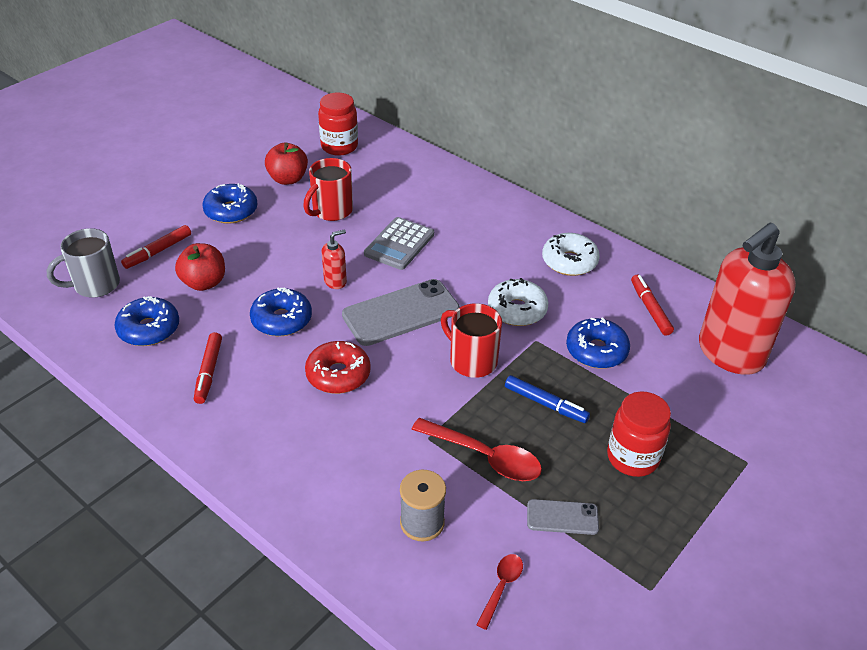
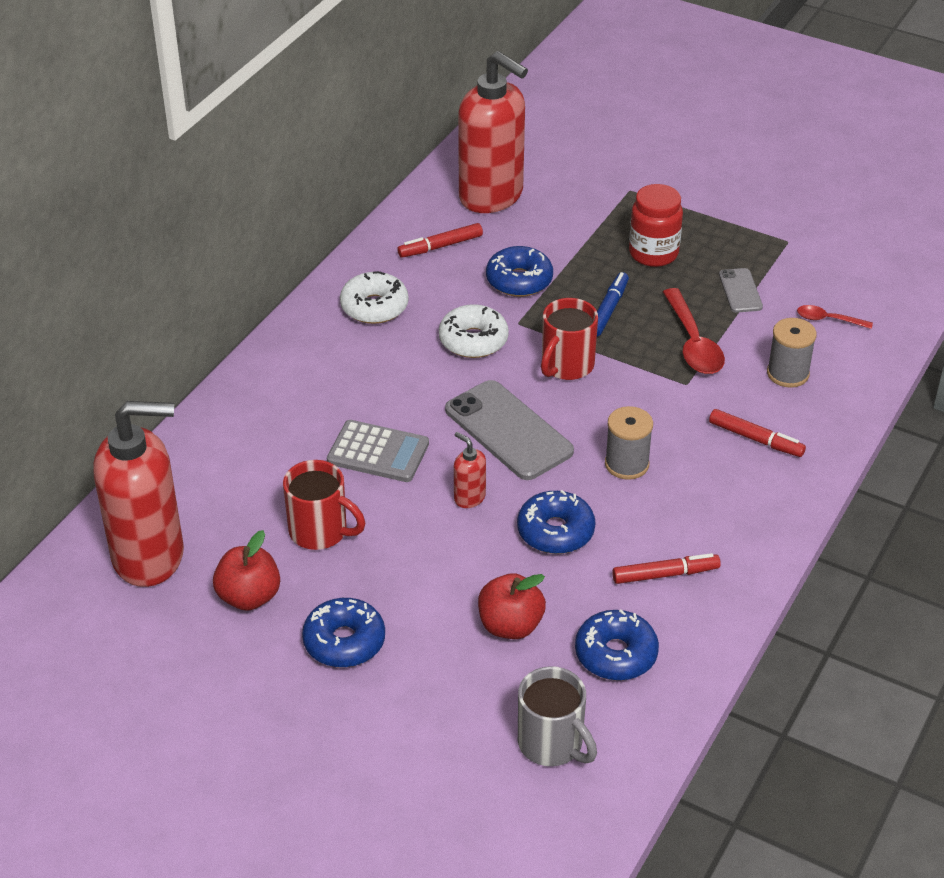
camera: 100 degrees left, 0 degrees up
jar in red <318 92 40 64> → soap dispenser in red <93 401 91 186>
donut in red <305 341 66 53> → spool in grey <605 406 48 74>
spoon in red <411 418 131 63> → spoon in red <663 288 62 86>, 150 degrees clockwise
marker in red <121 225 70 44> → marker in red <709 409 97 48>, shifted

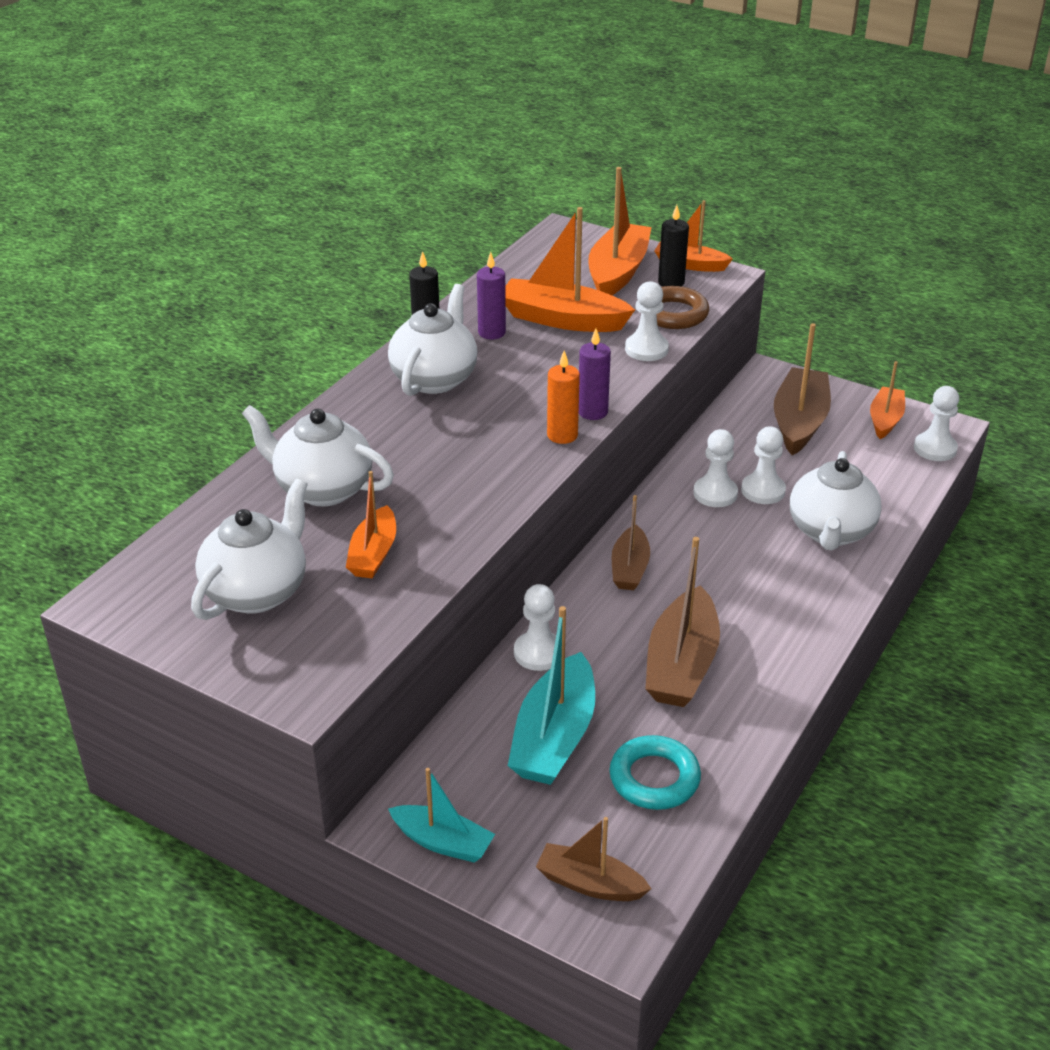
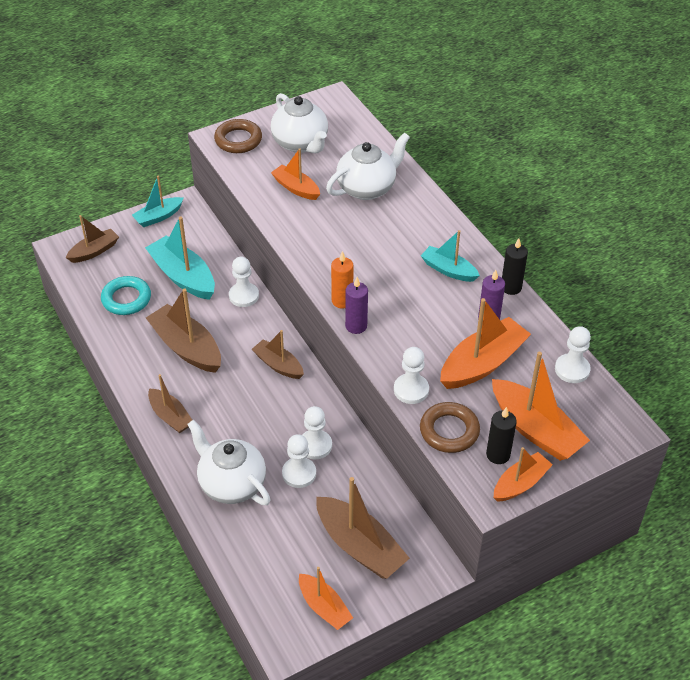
camera: 120 degrees right, 10 degrees up
- → boat in brown <148 374 44 59>
- → ring in brown <214 119 48 34>
teapot in white <388 284 89 112> → boat in turquoise <421 230 59 52>
pawn in white <914 386 45 75> → pawn in white <555 326 36 57>, shifted

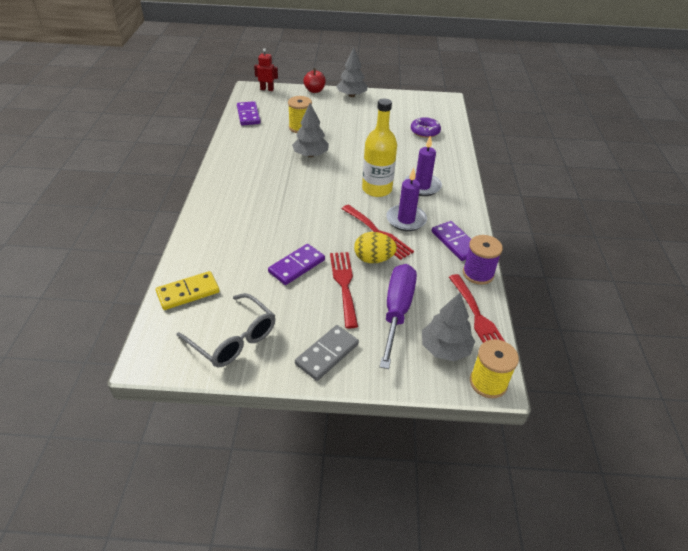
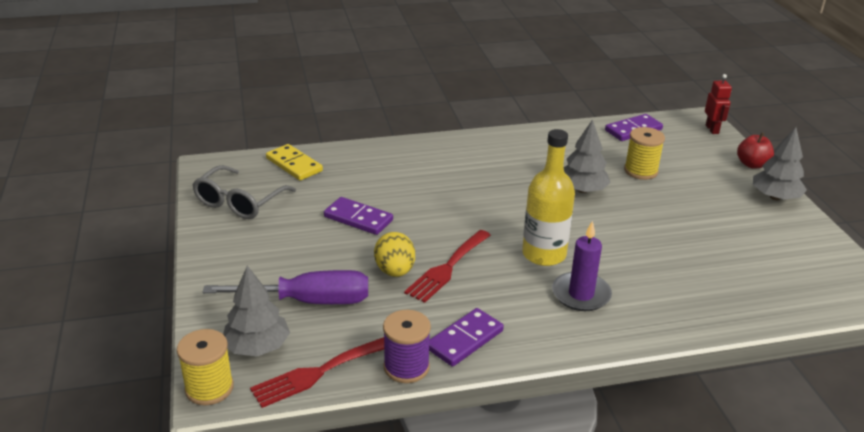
camera: 75 degrees right, 10 degrees down
domino in grey <295 325 64 56> → -
fork in red <330 252 28 77> → -
candle in purple <386 168 41 63> → -
donut in purple <411 117 30 21> → -

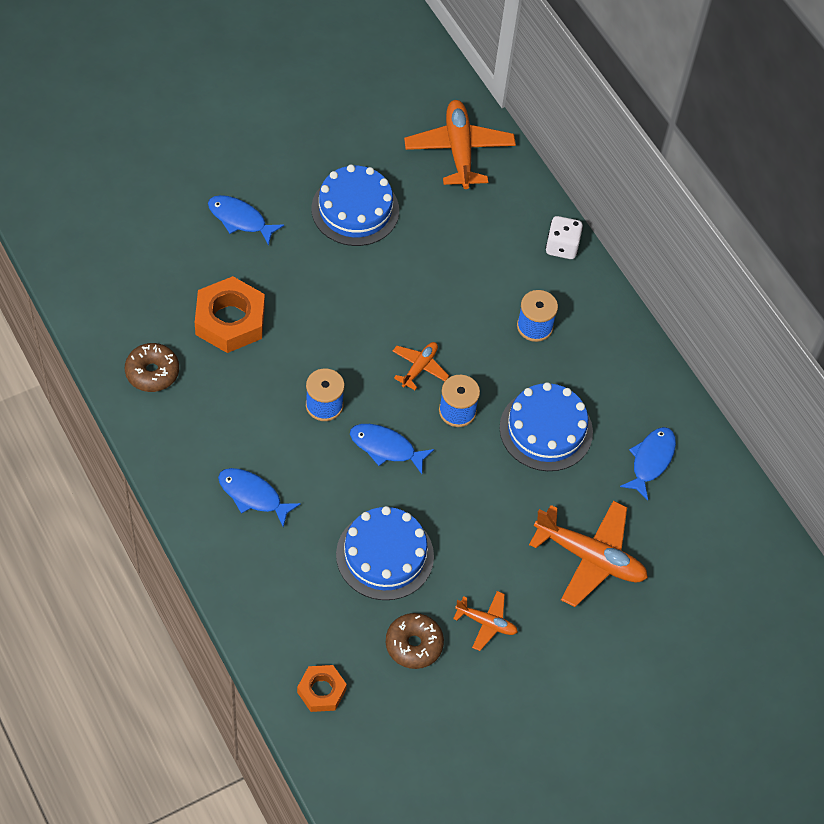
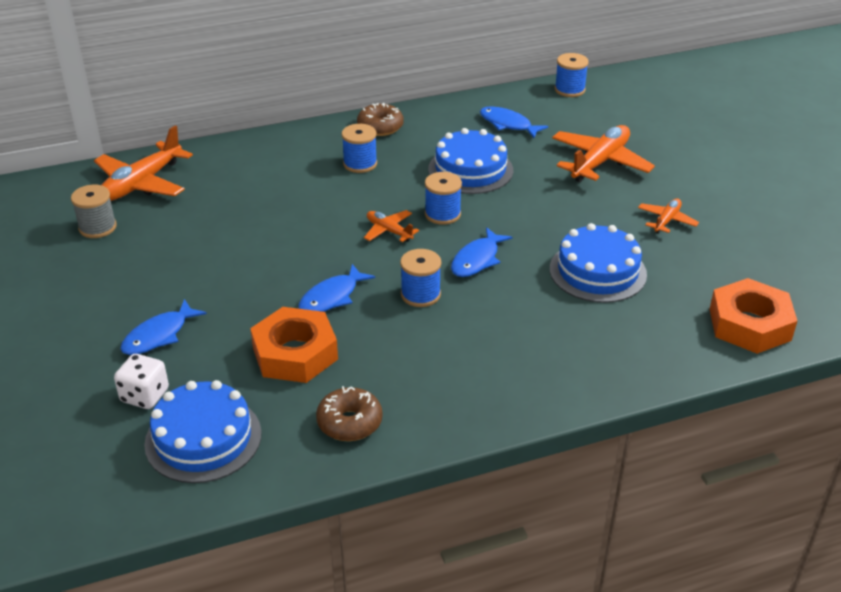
camera: 75 degrees left, 20 degrees down
- → spool in grey <71 185 46 53>
plane in orange <404 100 112 89> → plane in orange <94 125 99 76>, 60 degrees counterclockwise
dice in white <545 216 38 43> → dice in white <114 354 55 55>, shifted
cake in blue <311 164 88 82> → cake in blue <144 380 117 103>, shifted
fish in blue <218 468 83 59> → fish in blue <298 264 77 48>, shifted
donut in brown <386 613 58 56> → donut in brown <357 103 47 33>, shifted
- → spool in blue <555 53 34 44>
nut in orange <297 665 50 47> → nut in orange <710 278 87 76>, x1.73

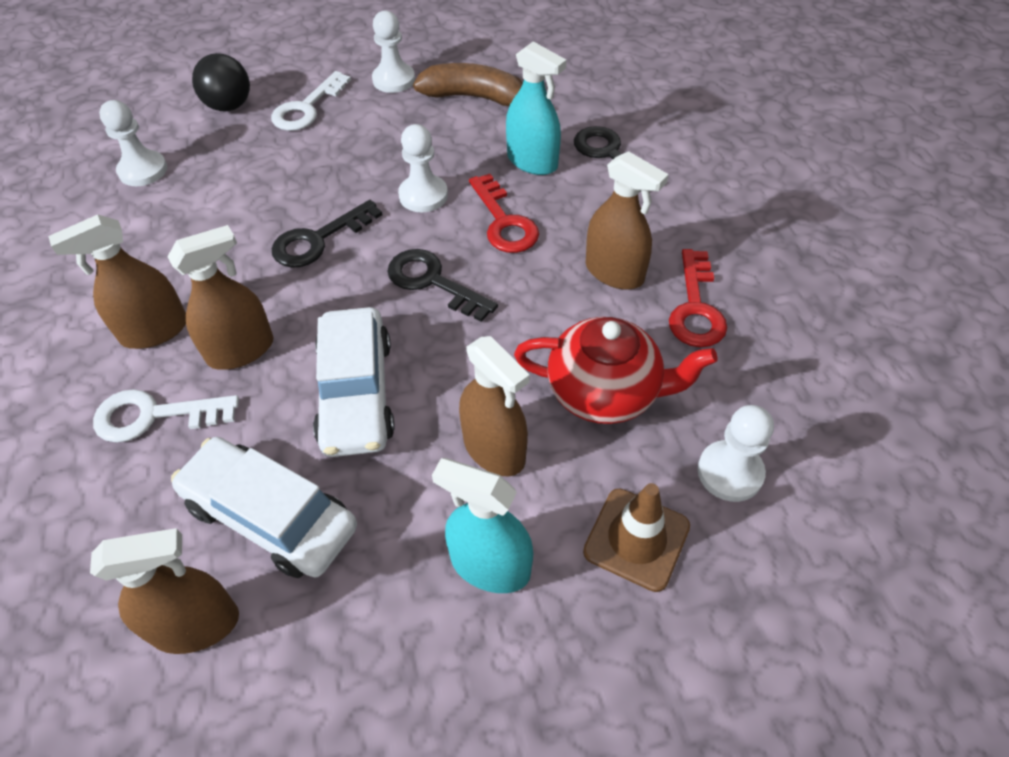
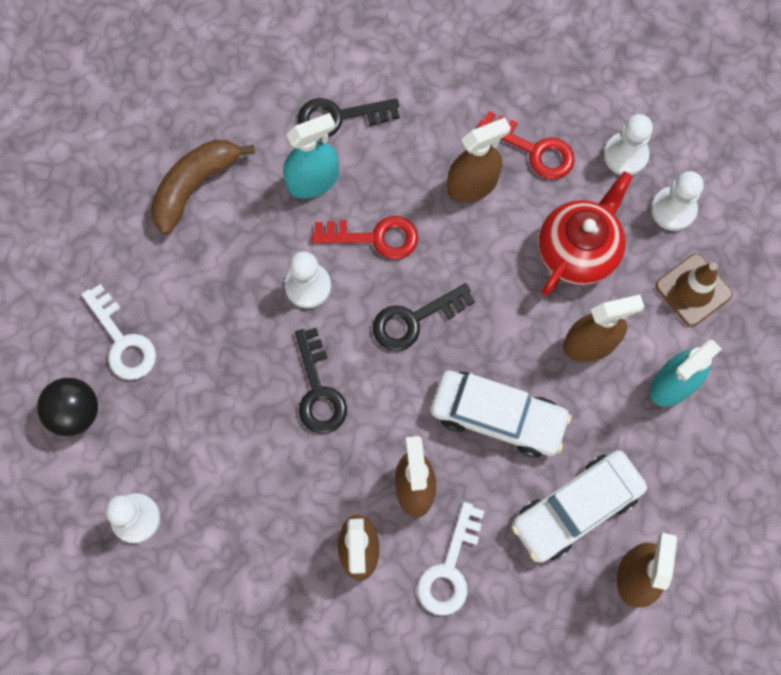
camera: 65 degrees left, 20 degrees up
pawn in white <372 11 43 82> → pawn in white <604 114 49 61>, shifted

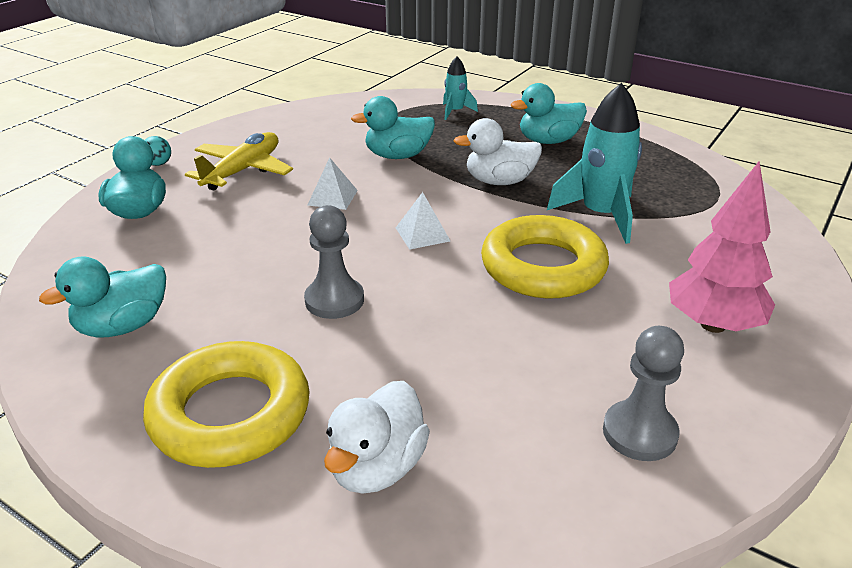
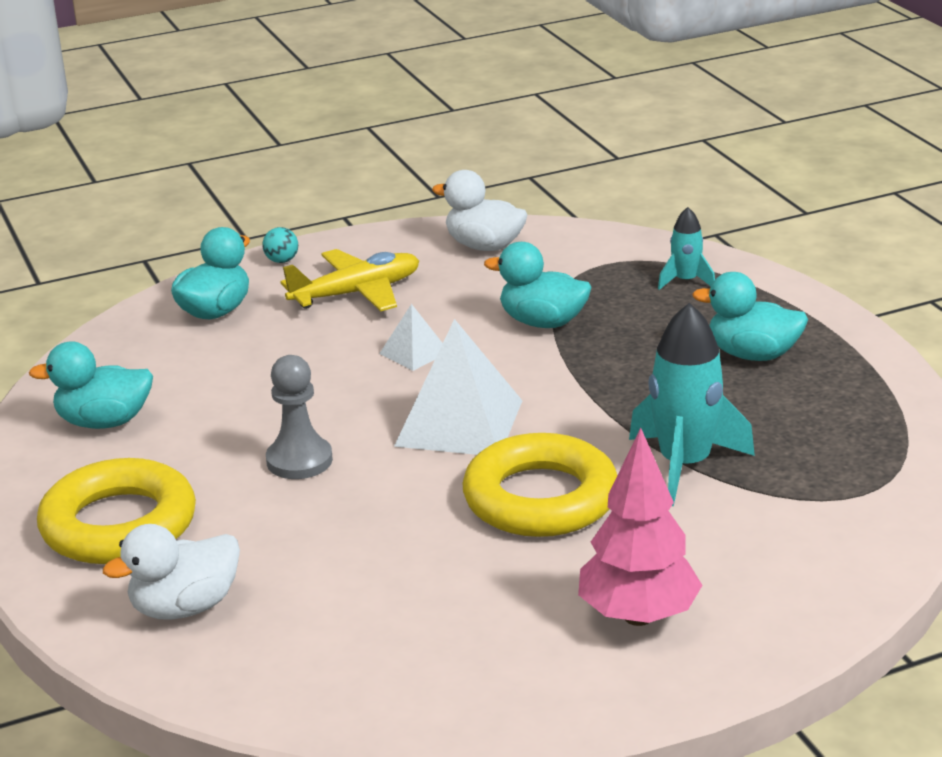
camera: 35 degrees right, 5 degrees down
pyramid in white <396 192 54 58> → pyramid in white <394 319 128 136>, x1.99
duck in white <454 118 88 67> → duck in white <432 170 96 81>, shifted
pawn in grey <603 326 81 135> → -

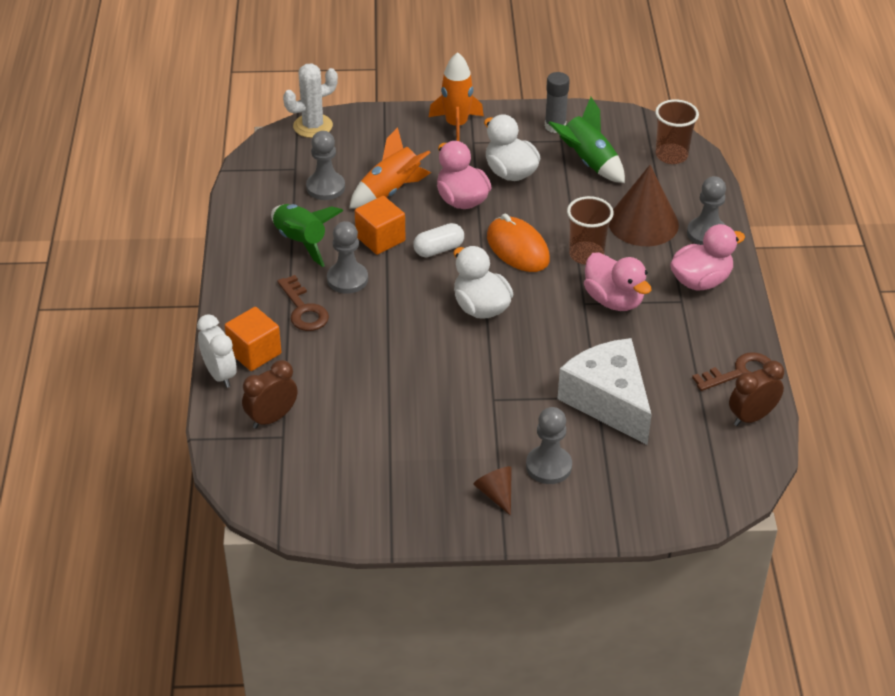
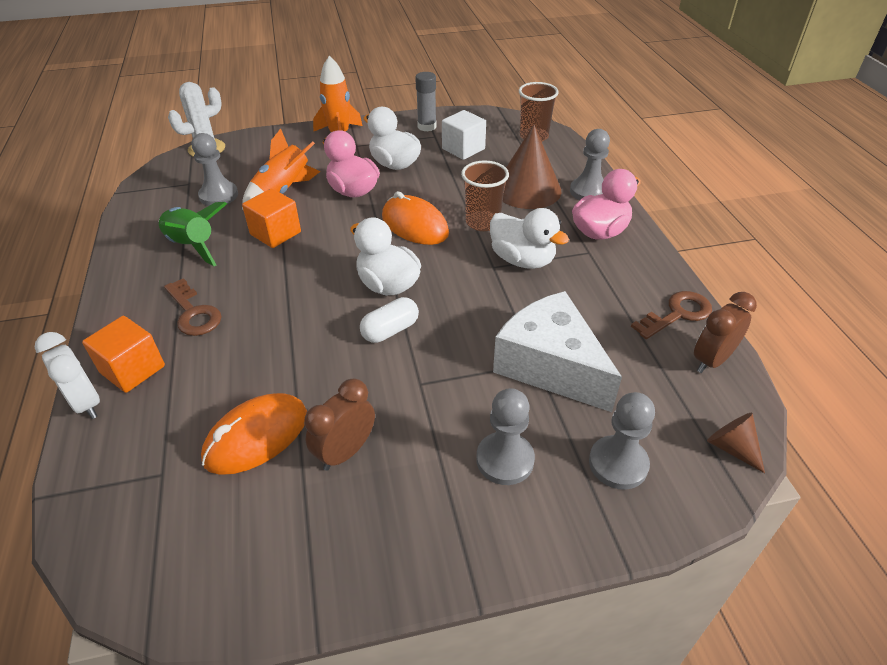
camera: 10 degrees left, 0 degrees up
- → mouse in orange <201 393 106 82>
clock in brown <242 360 55 69> → clock in brown <304 378 71 93>, shifted
capsule in white <413 223 51 34> → capsule in white <360 297 59 46>, shifted
rocket in green <548 97 77 86> → cube in white <442 110 44 50>
duck in pink <584 252 67 59> → duck in white <490 208 79 61>
pawn in grey <327 221 41 73> → pawn in grey <589 392 66 98>, shifted
cone in brown <473 466 39 50> → cone in brown <707 412 58 61>, shifted

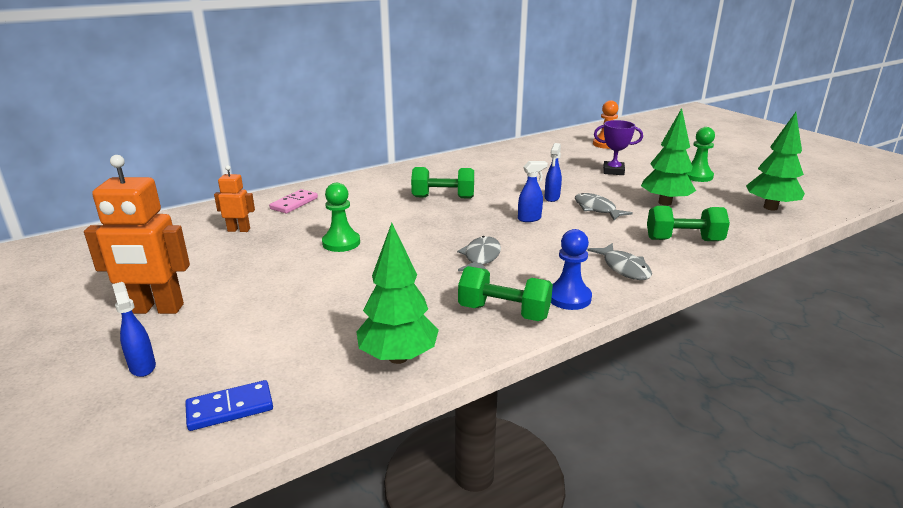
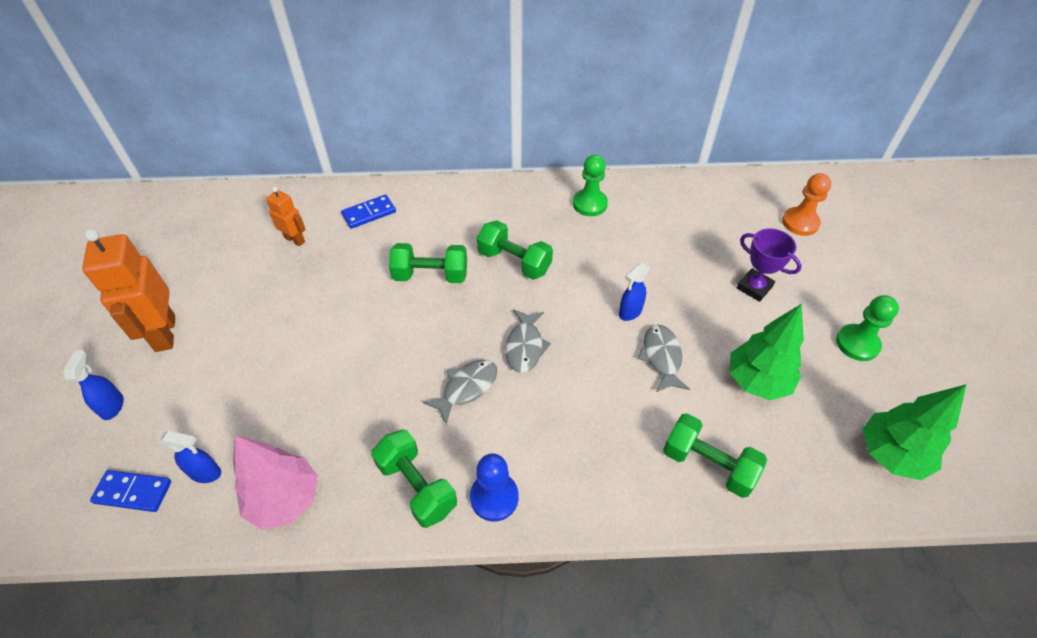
camera: 30 degrees right, 25 degrees up
robot in orange <84 155 106 159> → robot in orange <82 229 93 123>, 45 degrees clockwise
spray bottle in blue <518 161 30 61> → spray bottle in blue <160 431 61 52>, shifted
tree in green <357 223 82 141> → tree in pink <233 435 85 95>
domino in pink <269 189 49 24> → domino in blue <341 194 55 35>
- → dumbbell in green <389 243 78 40>
fish in grey <587 243 65 37> → fish in grey <505 309 46 64>, shifted
pawn in green <322 183 38 69> → pawn in green <573 155 35 61>, shifted

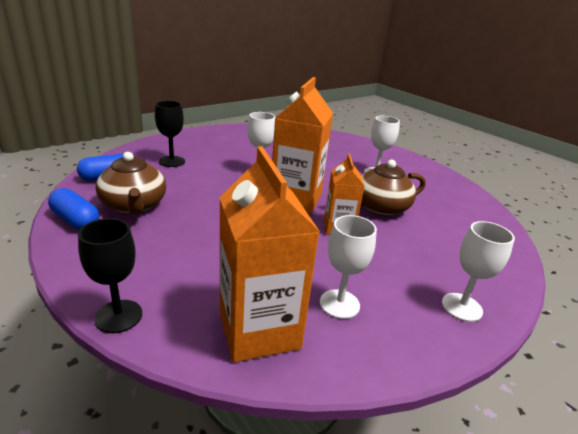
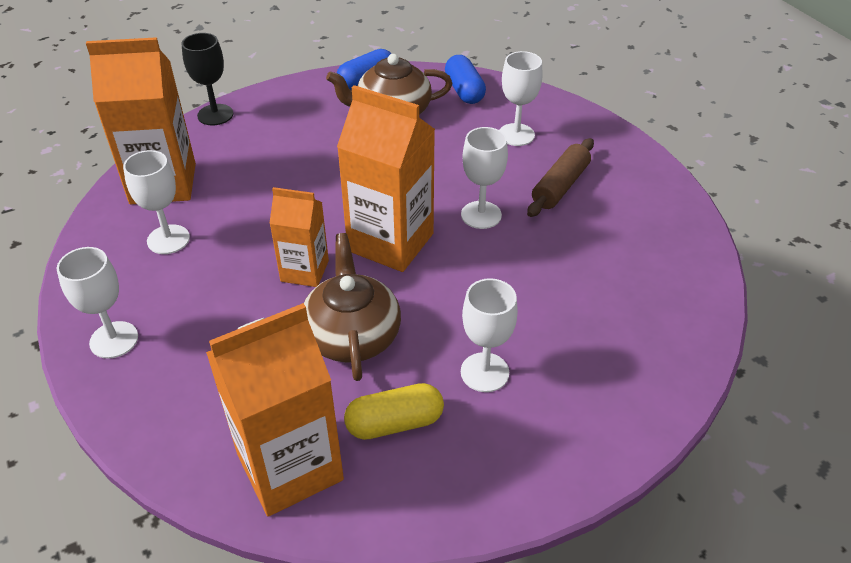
camera: 105 degrees right, 15 degrees up
- → carton in orange <206 303 138 214>
- → capsule in yellow <344 383 100 57>
goblet in black <155 101 30 66> → goblet in white <499 51 44 95>
- → rolling pin in brown <527 138 67 79>

